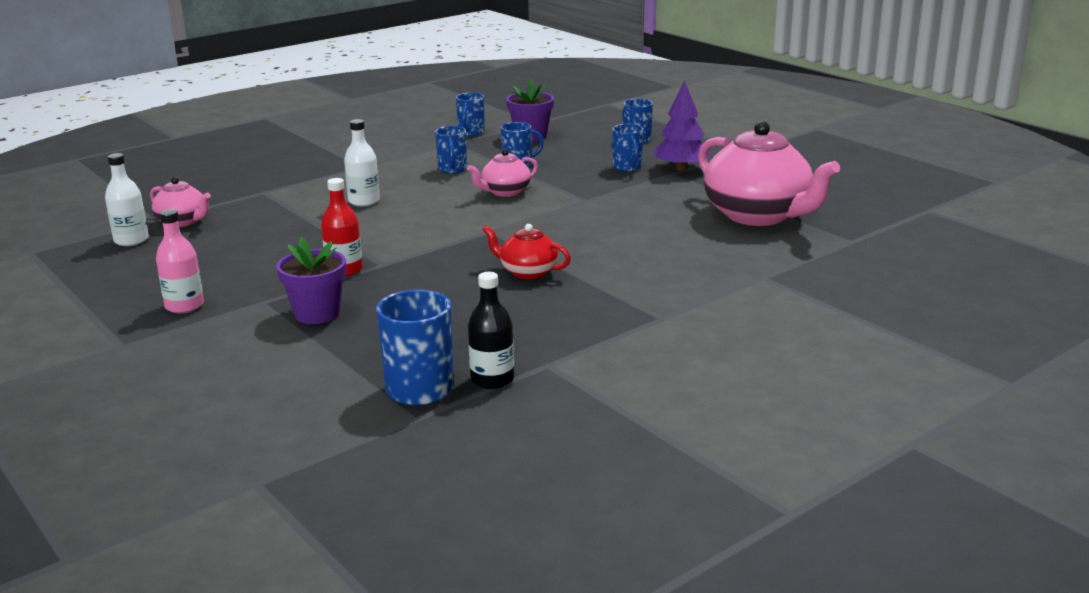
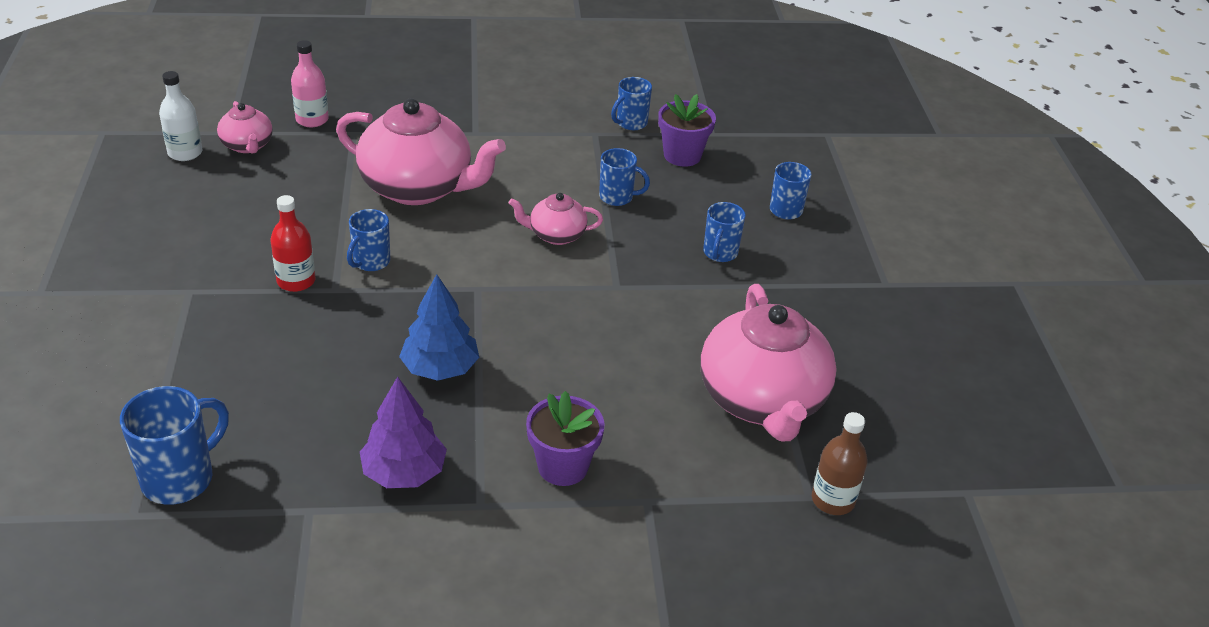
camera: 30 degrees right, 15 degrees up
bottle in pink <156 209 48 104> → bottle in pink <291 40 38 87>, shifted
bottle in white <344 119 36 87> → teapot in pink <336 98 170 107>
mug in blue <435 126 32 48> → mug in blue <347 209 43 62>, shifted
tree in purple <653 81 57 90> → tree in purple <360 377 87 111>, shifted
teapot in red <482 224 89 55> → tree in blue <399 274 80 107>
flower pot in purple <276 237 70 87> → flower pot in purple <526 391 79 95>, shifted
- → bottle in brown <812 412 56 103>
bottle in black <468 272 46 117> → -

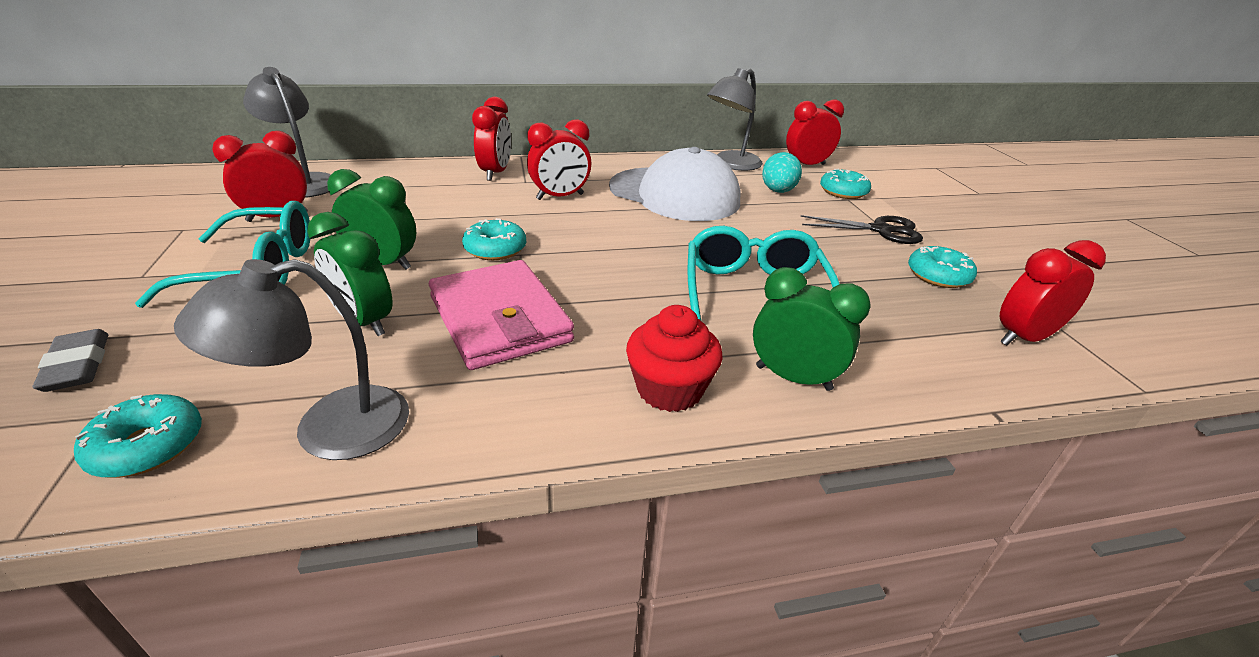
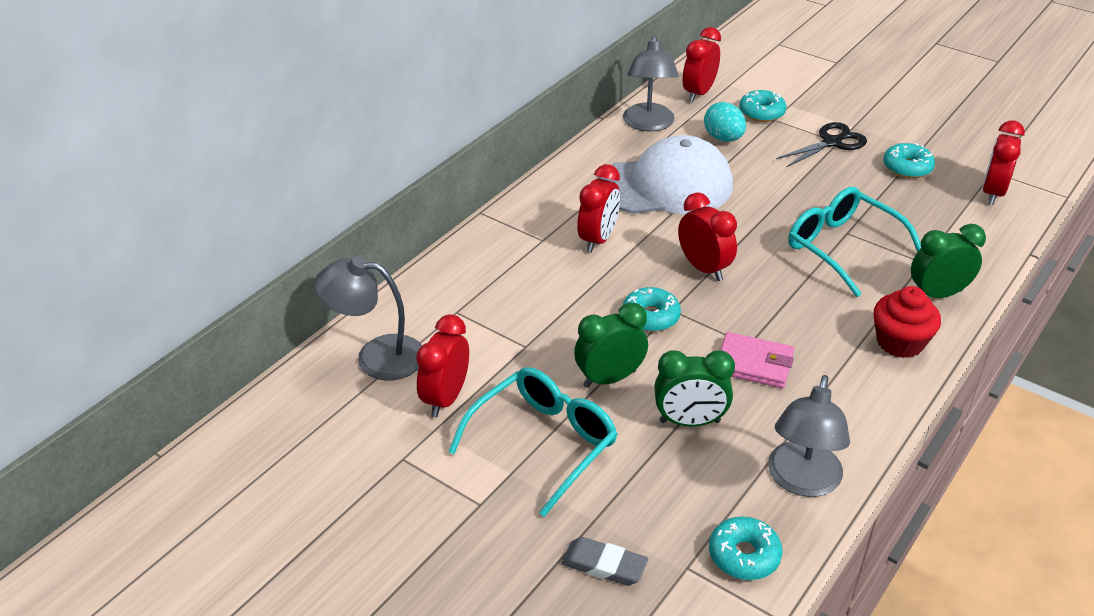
camera: 40 degrees left, 5 degrees up
clock in red <472 97 39 84> → clock in red <678 192 59 89>, shifted
wallet in pink <429 260 145 110> → wallet in pink <720 332 74 56>, x0.63

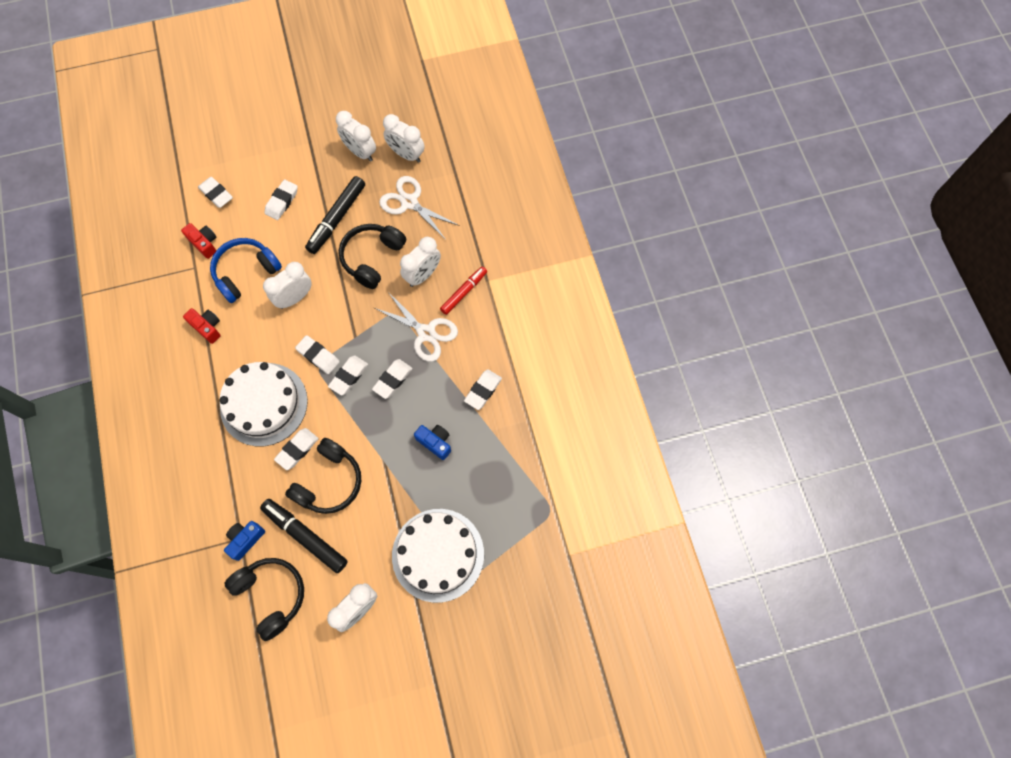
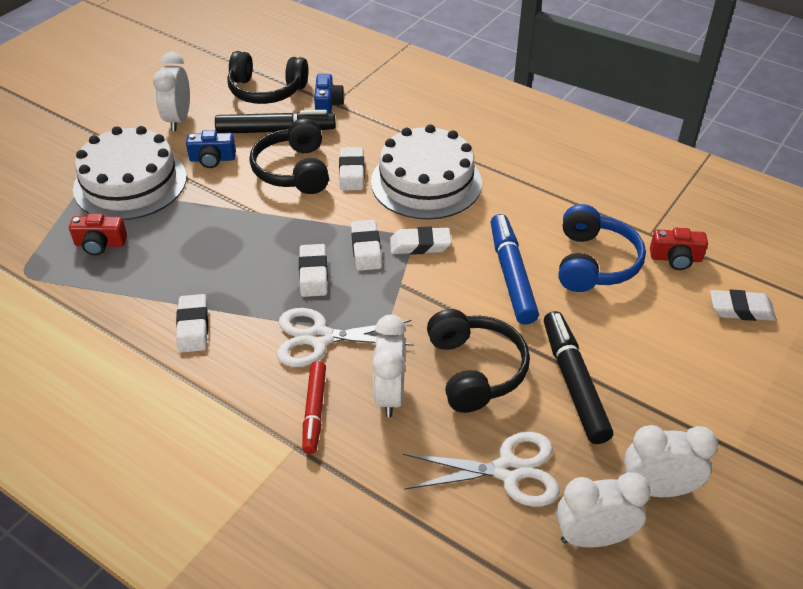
camera: 140 degrees right, 25 degrees down
camera in red <183 308 38 36> → camera in red <69 213 58 42>, shifted
camera in blue <414 425 37 35> → camera in blue <186 130 50 38>, shifted
clock in white <263 262 49 47> → marker in blue <491 214 48 111>
eraser in white <264 180 34 40> → -

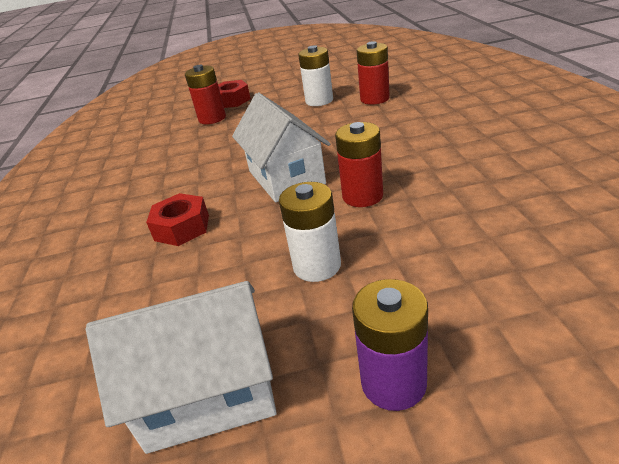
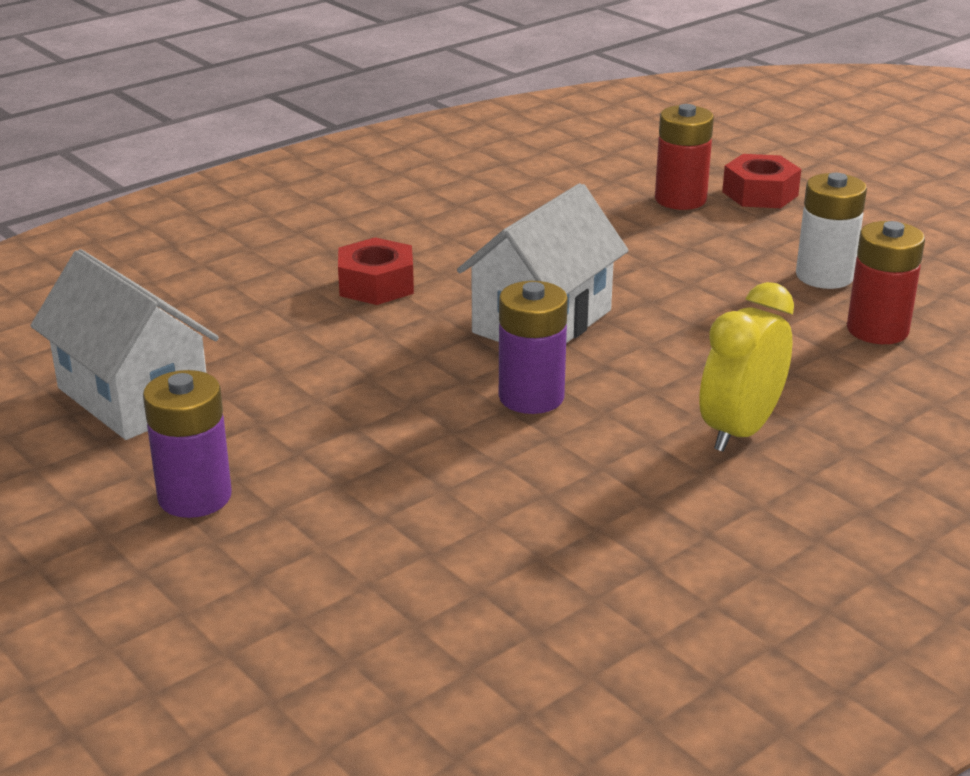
camera: 55 degrees right, 5 degrees down
battery in red <335 122 48 85> → battery in purple <499 281 69 133>
- → clock in yellow <699 282 95 170>
battery in white <279 182 62 100> → -

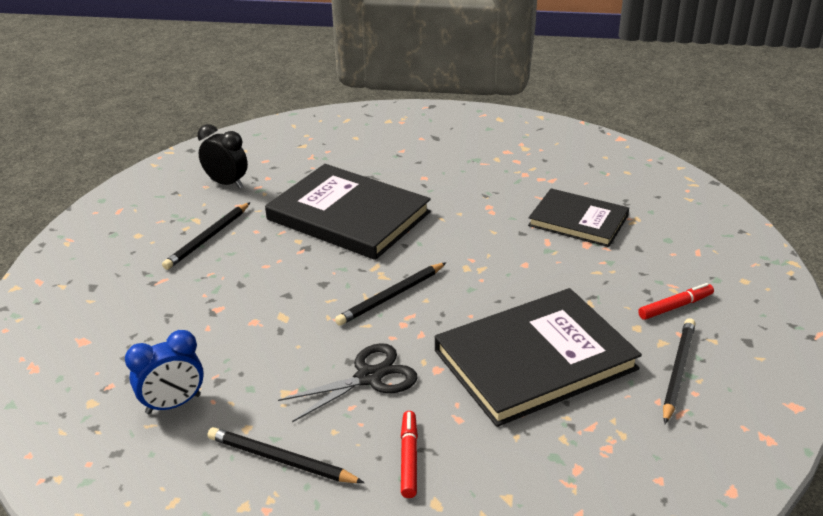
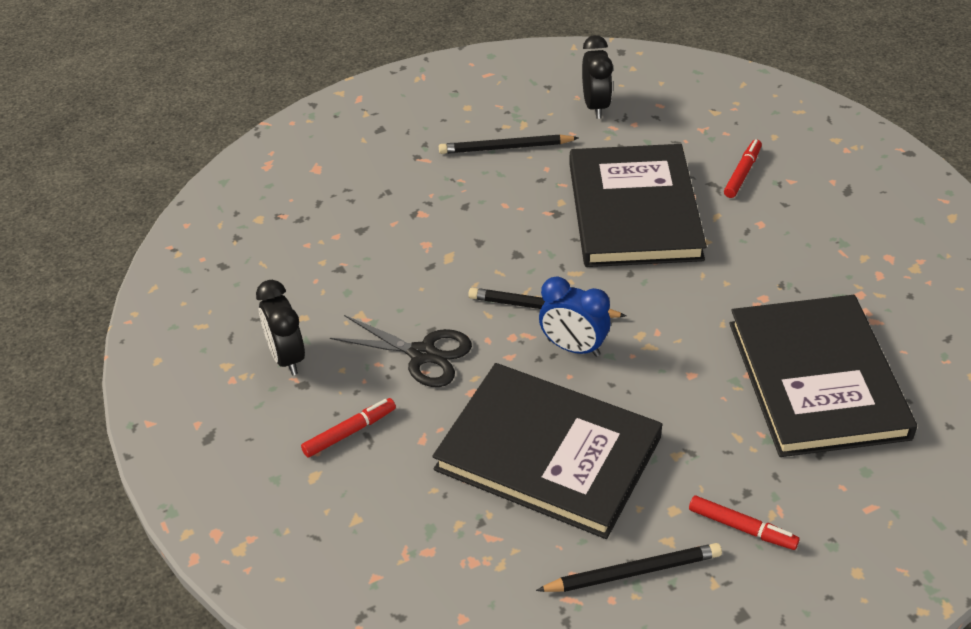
camera: 55 degrees right, 10 degrees up
pencil in black <208 427 156 56> → clock in black <256 280 49 95>
clock in blue <125 330 79 84> → clock in blue <539 277 71 80>, shifted
- → marker in red <724 139 38 59>
book in black <528 188 101 59> → book in black <729 295 188 162>, x1.61

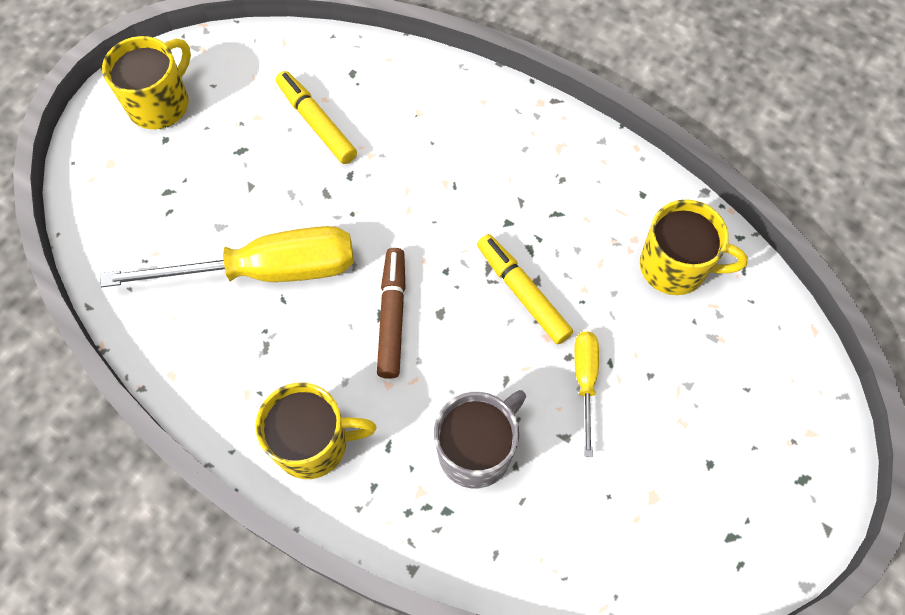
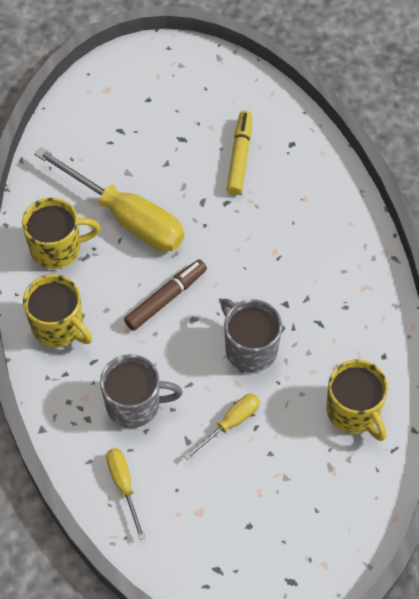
camera: 45 degrees right, 5 degrees down
mug in yellow <102 36 89 93> → mug in yellow <22 198 78 71>, shifted
- → screwdriver in yellow <106 448 39 92>
marker in yellow <477 234 96 110> → mug in grey <221 299 61 73>

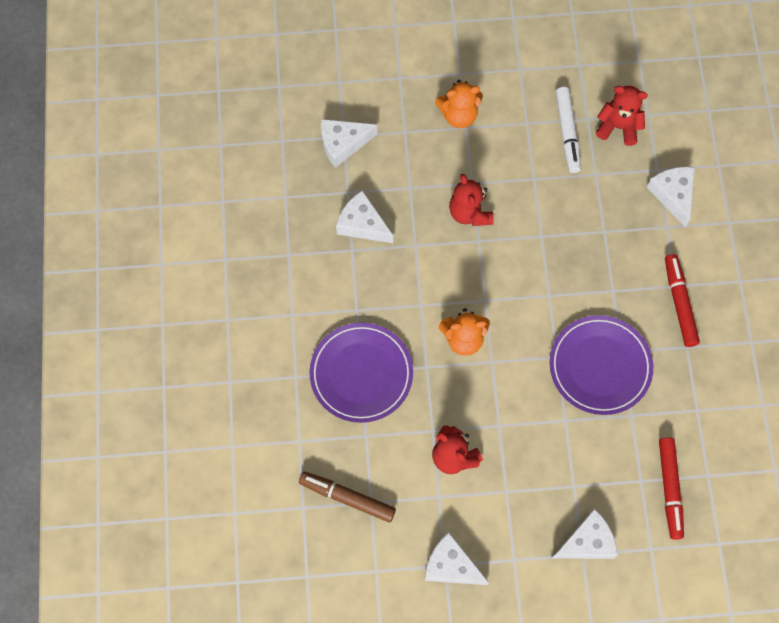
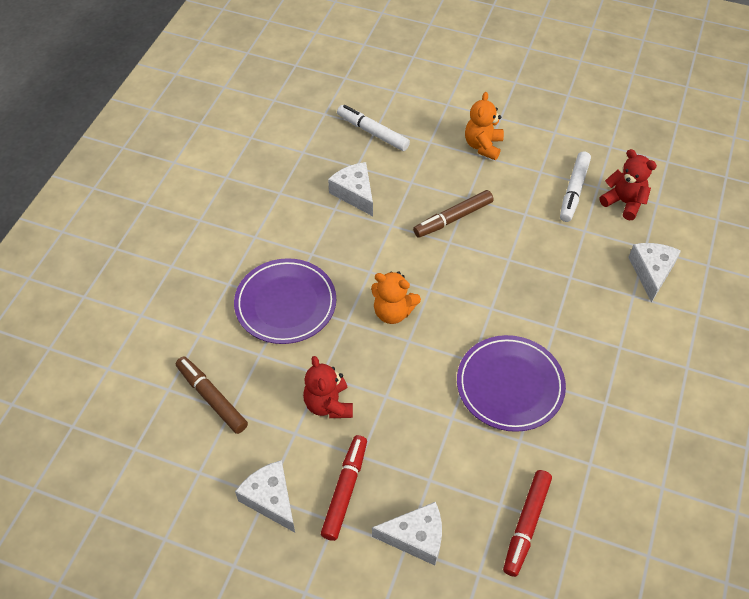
camera: 25 degrees right, 15 degrees down
marker in red <665 254 35 93> → marker in red <321 435 46 106>, shifted
cheese in white <321 119 56 49> → marker in white <337 105 73 46>
teddy bear in red <449 174 45 52> → marker in brown <413 190 80 48>
teddy bear in orange <435 80 48 48> → teddy bear in orange <465 92 39 68>, 90 degrees clockwise

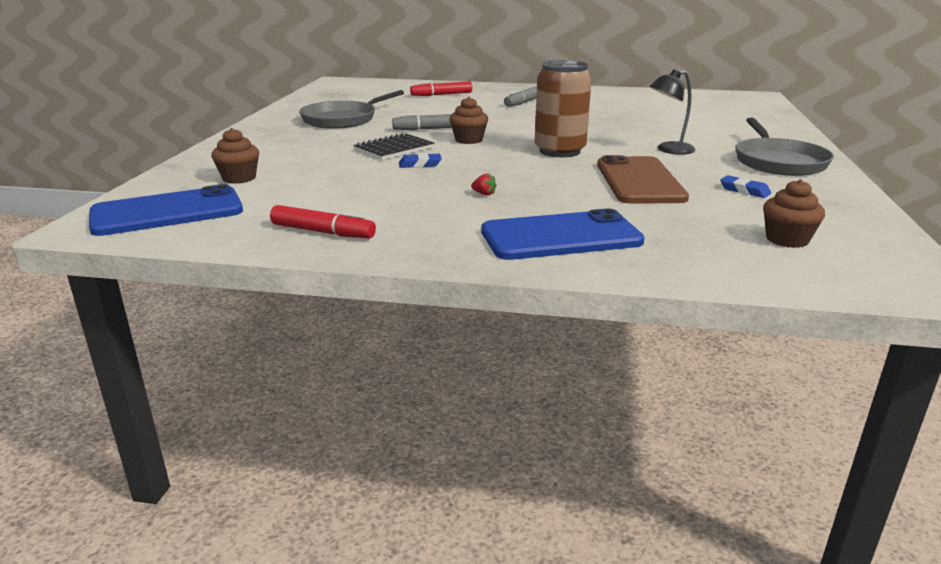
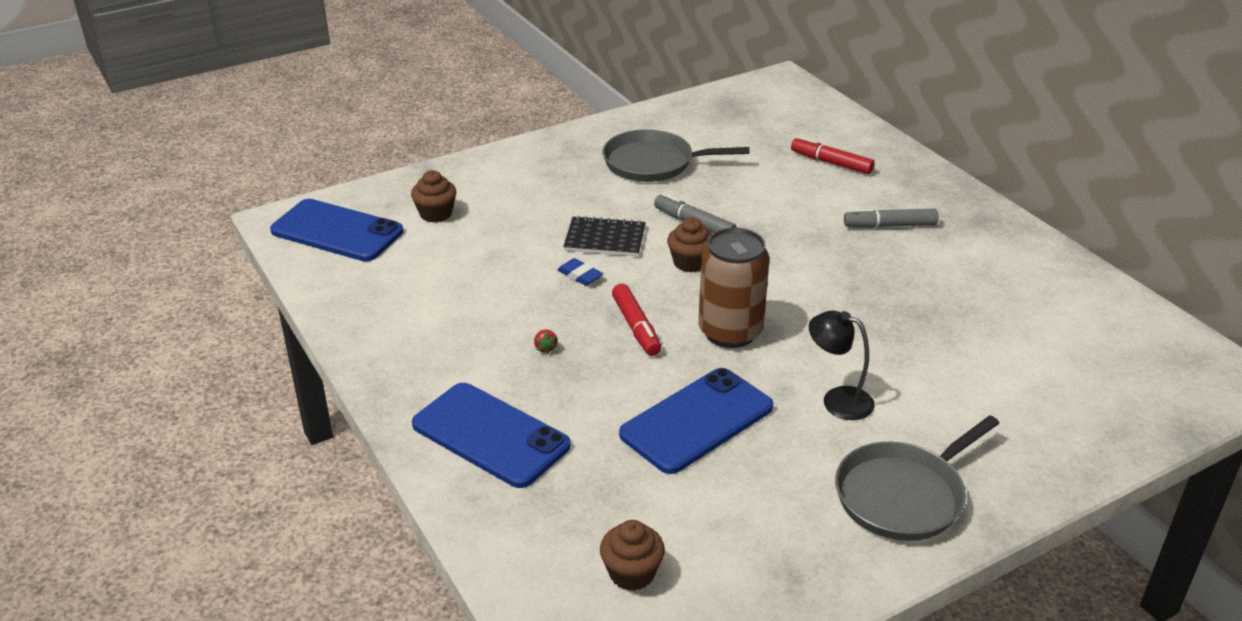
camera: 50 degrees right, 10 degrees up
marker in red <270 205 106 33> → marker in red <612 284 49 72>, shifted
phone in brown <597 155 92 49> → phone in blue <619 368 154 106>
eraser in blue <720 175 51 23> → -

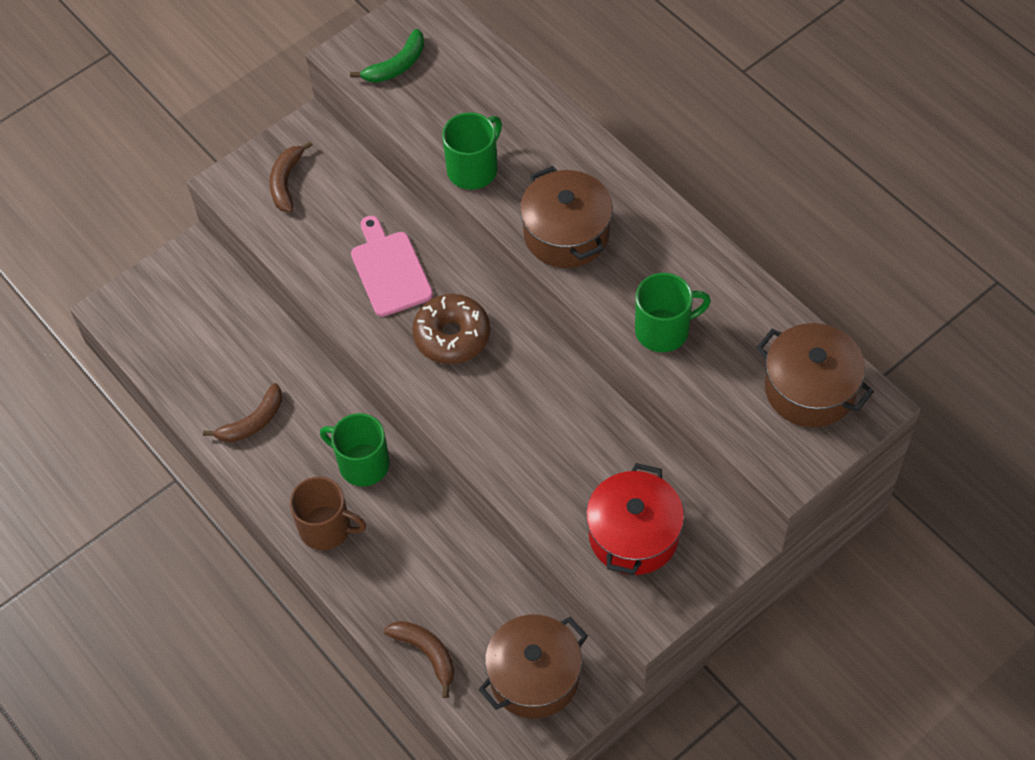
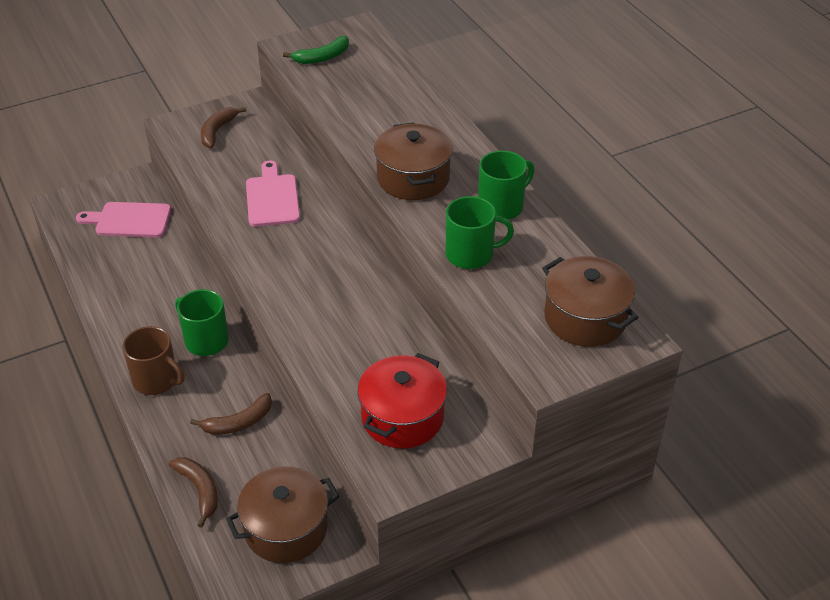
camera: 10 degrees right, 15 degrees down
- → cutting board in pink <76 202 95 36>
banana in brown <203 383 79 60> → banana in brown <190 393 82 42>, shifted
mug in green <442 112 60 78> → mug in green <478 151 56 69>, shifted
donut in brown <412 294 78 70> → -

